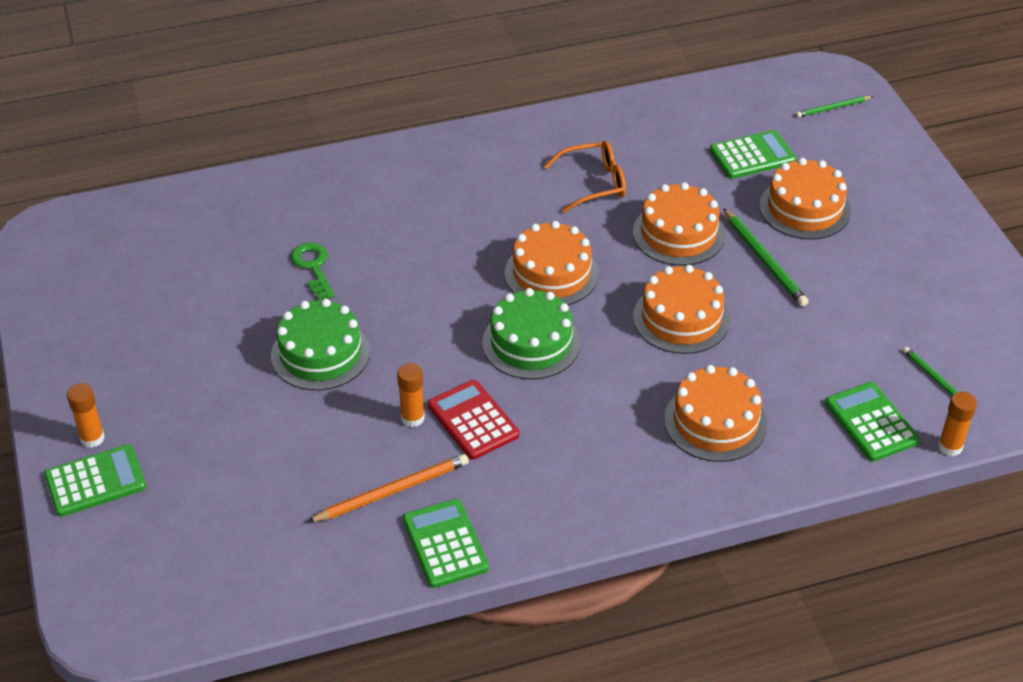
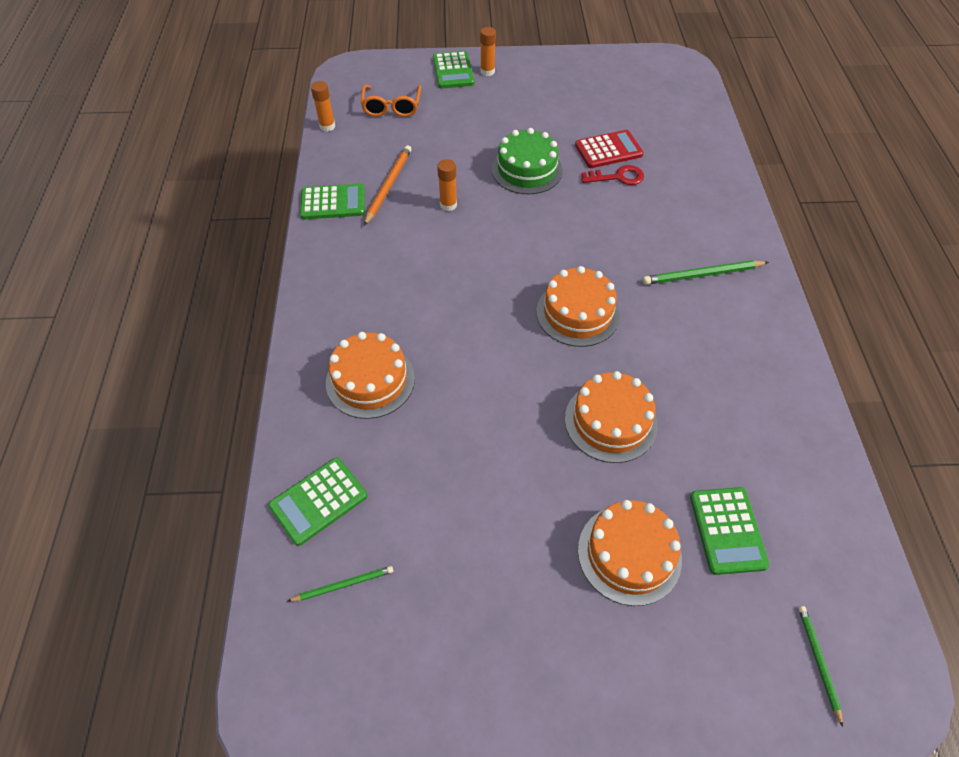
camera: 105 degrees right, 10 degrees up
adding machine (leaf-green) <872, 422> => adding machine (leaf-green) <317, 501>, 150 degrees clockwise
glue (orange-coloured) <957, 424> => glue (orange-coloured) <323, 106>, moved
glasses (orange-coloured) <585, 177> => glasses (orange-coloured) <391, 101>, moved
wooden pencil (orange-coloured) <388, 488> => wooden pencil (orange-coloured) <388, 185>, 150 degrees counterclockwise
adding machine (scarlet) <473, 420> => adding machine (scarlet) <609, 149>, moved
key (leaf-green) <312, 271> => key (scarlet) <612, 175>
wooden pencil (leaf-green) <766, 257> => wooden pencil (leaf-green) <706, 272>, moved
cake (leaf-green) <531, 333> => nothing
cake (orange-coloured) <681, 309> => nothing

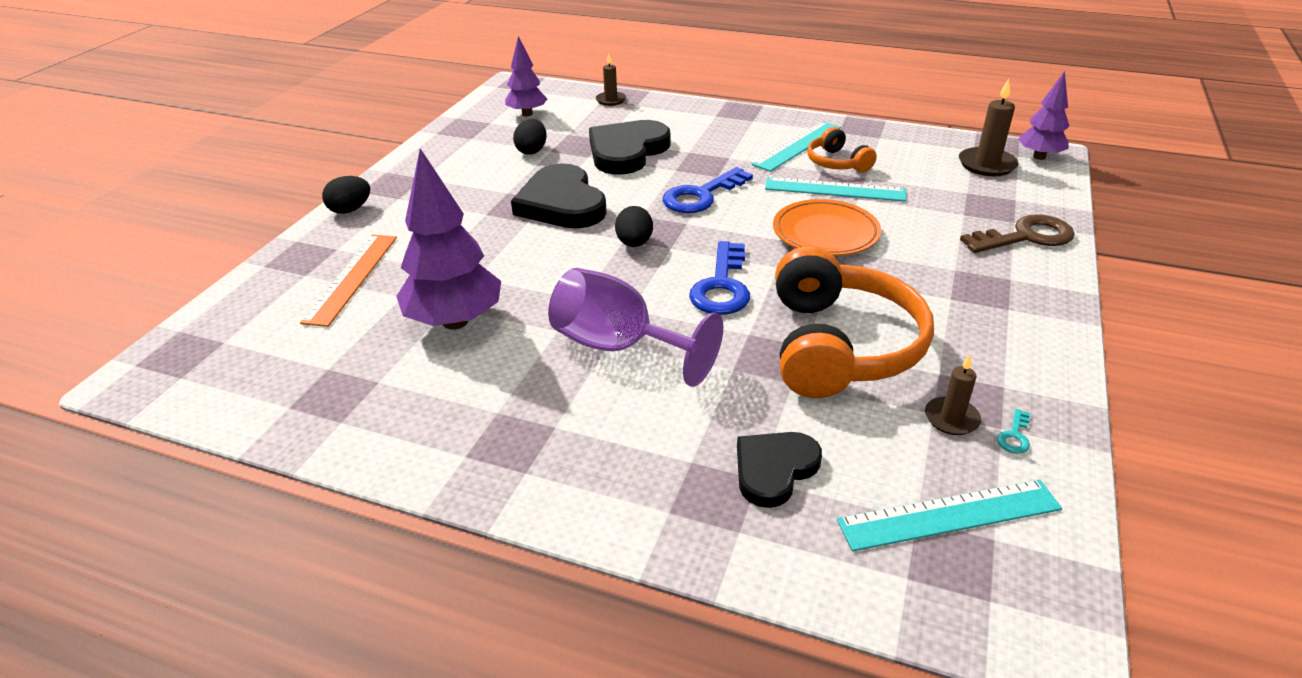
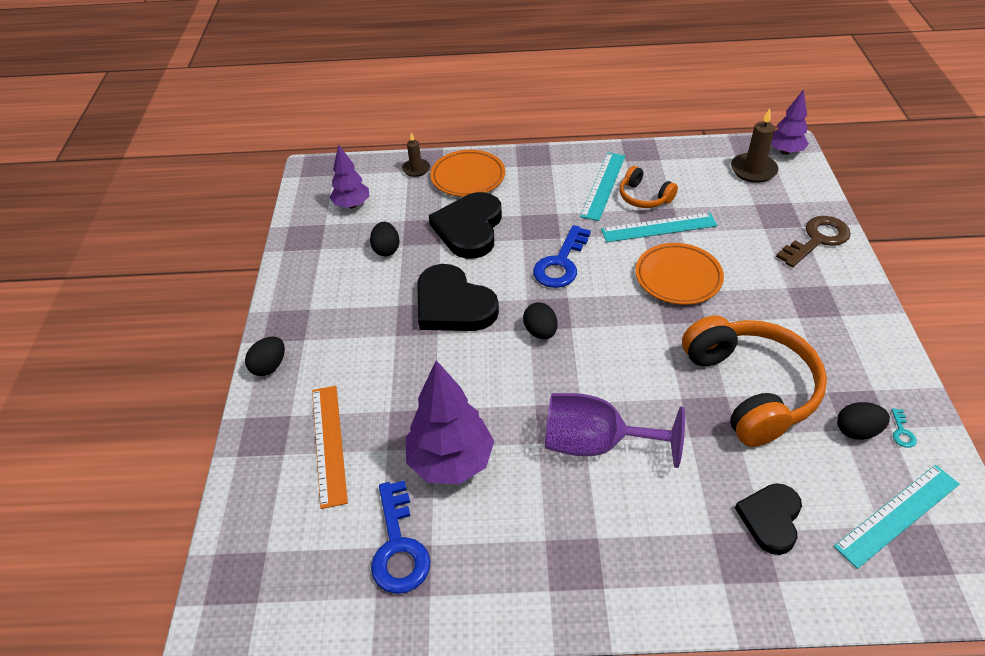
camera: 20 degrees left, 10 degrees up
key (royal blue) <719, 278> => key (royal blue) <400, 537>, moved
nothing => dinner plate (orange-coloured) <467, 173>
wax candle (russet) <953, 394> => toy egg (jet-black) <863, 421>

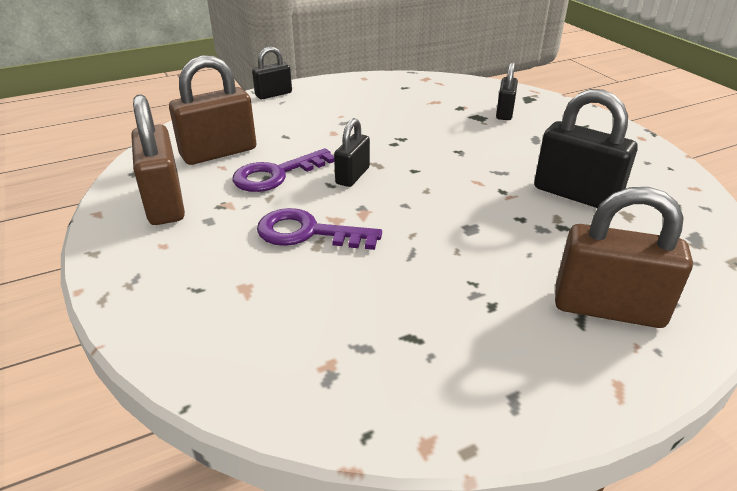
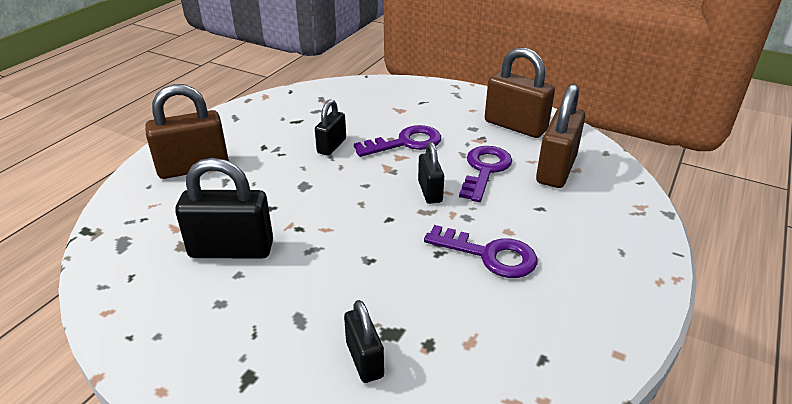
camera: 145 degrees right, 0 degrees up
padlock (jet-black) <272, 73> => padlock (jet-black) <330, 127>, moved
nothing => key (purple) <480, 251>

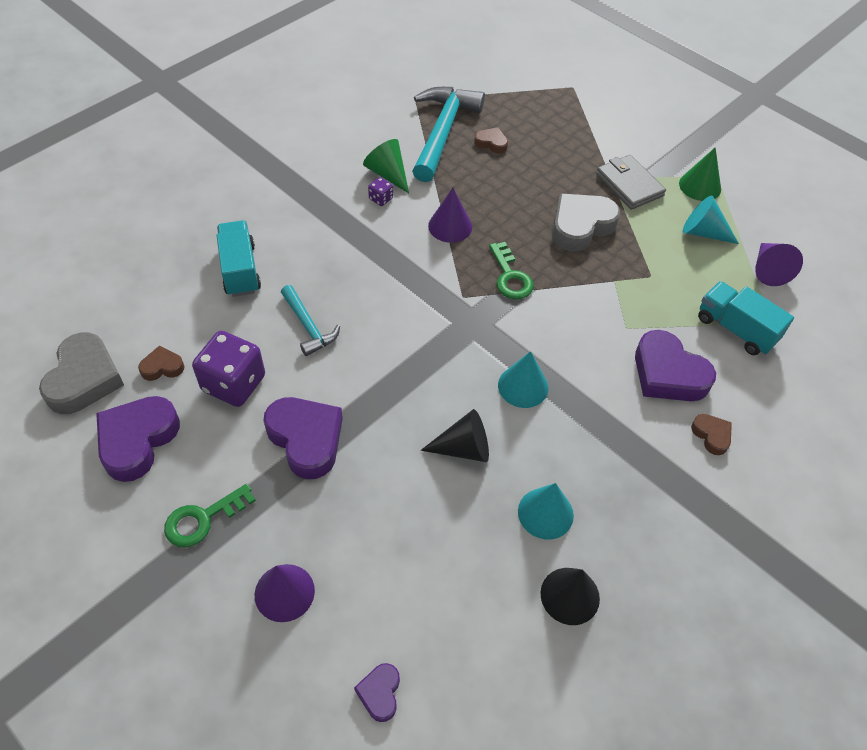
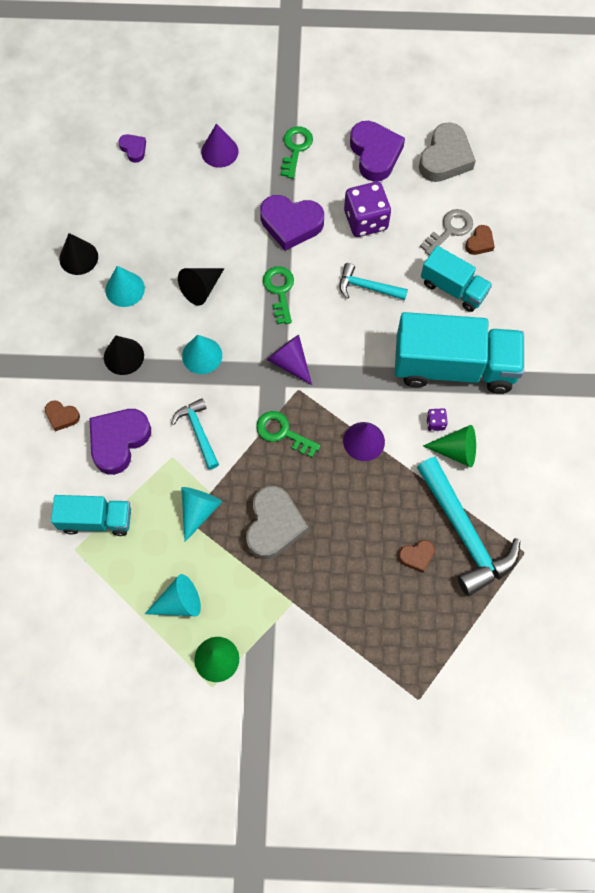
camera: 140 degrees right, 15 degrees up
heart shape (purple) <675, 365> => heart shape (purple) <120, 442>, 60 degrees counterclockwise
nothing => solid cone (jet-black) <124, 355>
nothing => claw hammer (teal) <195, 434>
nothing => solid cone (teal) <201, 514>
nothing => key (leaf-green) <278, 295>
solid cone (purple) <779, 264> => solid cone (purple) <289, 360>, moved
nothing => toy truck (teal) <459, 352>
heart shape (grey) <81, 373> => heart shape (grey) <447, 152>, 120 degrees counterclockwise
nothing => key (grey) <446, 232>
heart shape (russet) <161, 363> => heart shape (russet) <480, 240>, moved
wallet (grey) <631, 182> => nothing

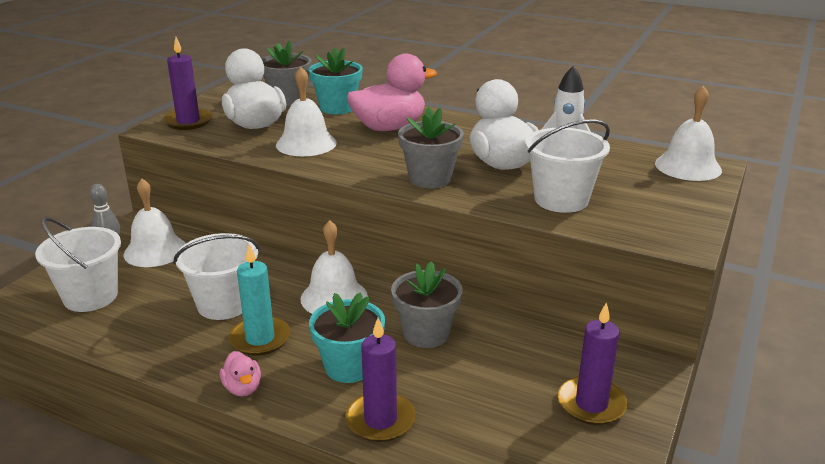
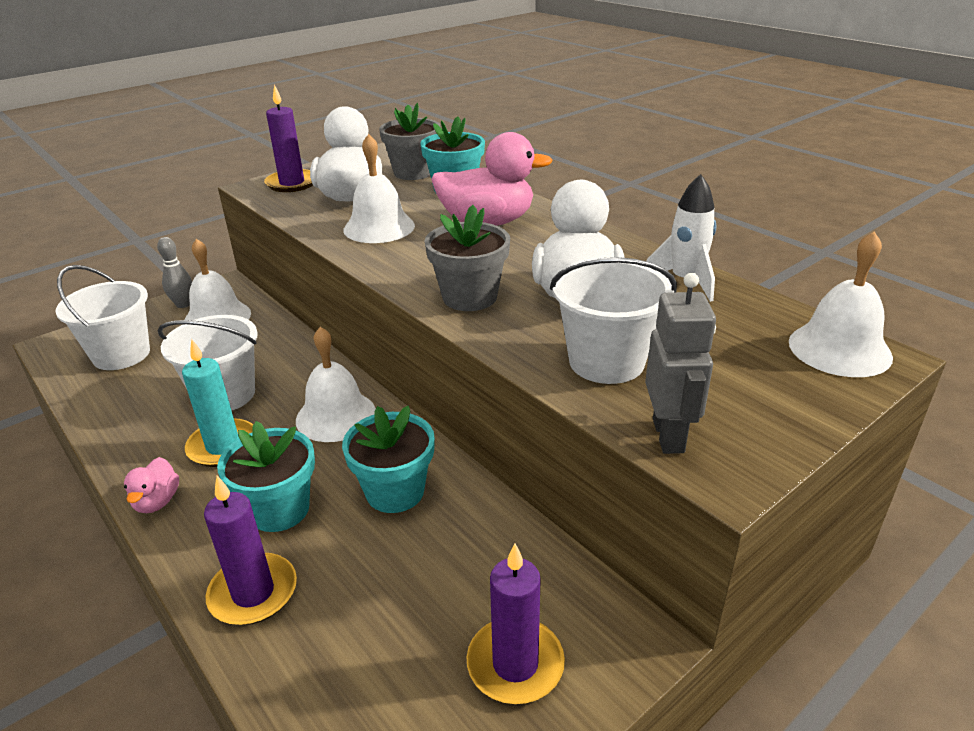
camera: 25 degrees right, 5 degrees up
flower pot (grey) <427, 305> => flower pot (teal) <388, 459>
nothing => robot (grey) <680, 363>

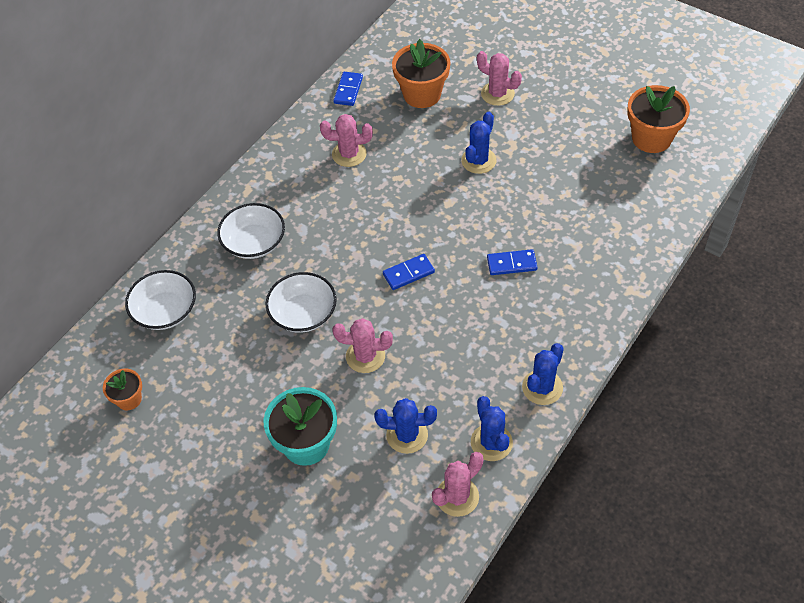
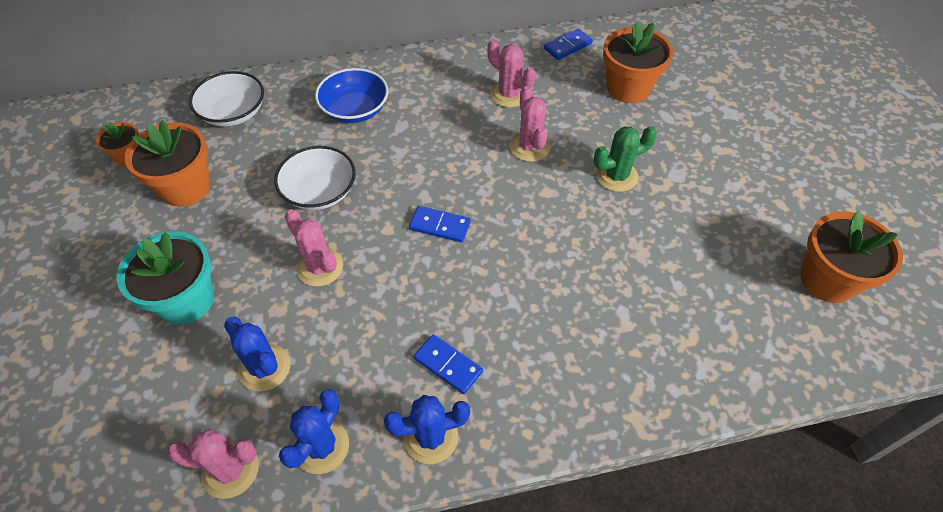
camera: 40 degrees right, 0 degrees up
nothing => flower pot (orange-coloured) <168, 163>
deep dish (pure white) <251, 231> => deep dish (royal blue) <351, 95>
domino piece (royal blue) <512, 262> => domino piece (royal blue) <448, 364>, moved
saguaro cactus (rose-pink) <499, 78> => saguaro cactus (rose-pink) <530, 124>, moved
saguaro cactus (royal blue) <479, 143> => saguaro cactus (leaf-green) <625, 159>

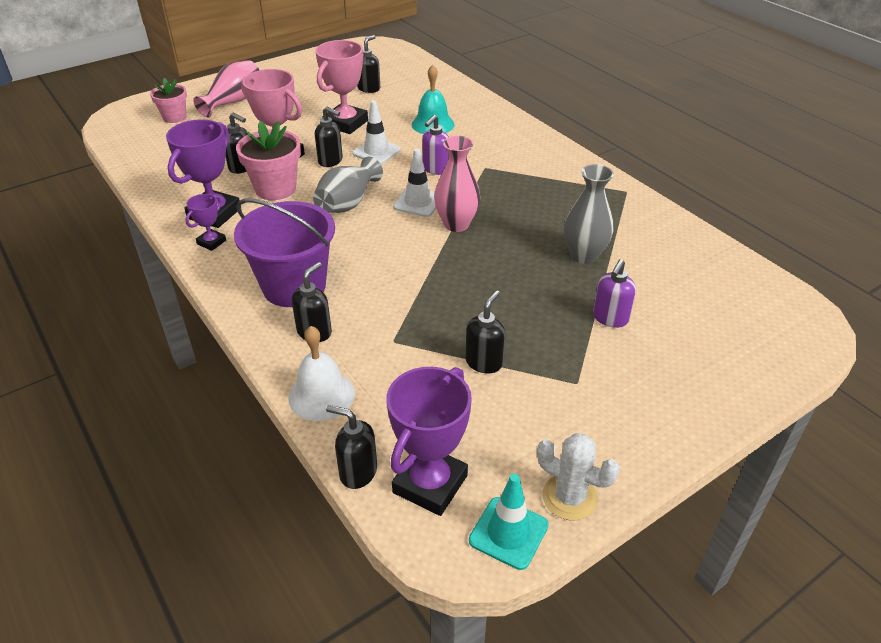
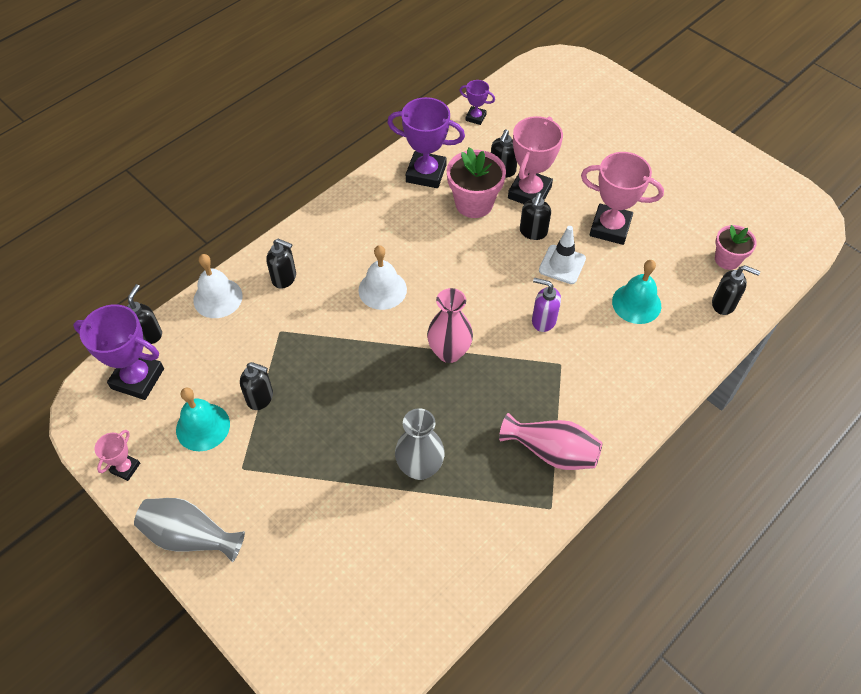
camera: 80 degrees right, 15 degrees up
saguaro cactus (pure white) <578, 477> => award cup (rose-pink) <117, 455>
tall vase (grey) <348, 185> => tall vase (grey) <189, 530>, moved
nothing => school bell (teal) <203, 419>
nothing => school bell (pure white) <382, 277>
award cup (purple) <205, 222> => award cup (purple) <477, 102>, moved
tall vase (rose-pink) <226, 88> => tall vase (rose-pink) <550, 441>, moved
soap pump (jet-black) <368, 64> => soap pump (jet-black) <736, 290>, moved
flower pot (rose-pink) <168, 100> => flower pot (rose-pink) <736, 247>, moved
bucket (purple) <284, 253> => nothing
road cone (pure white) <414, 182> => nothing
road cone (teal) <509, 522> => nothing
soap pump (purple) <614, 293> => nothing

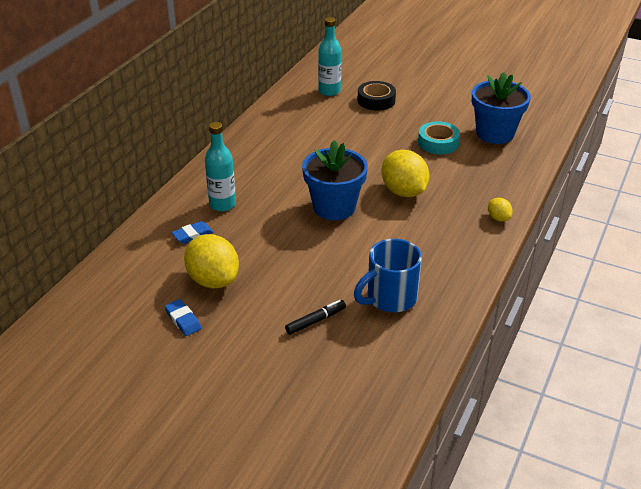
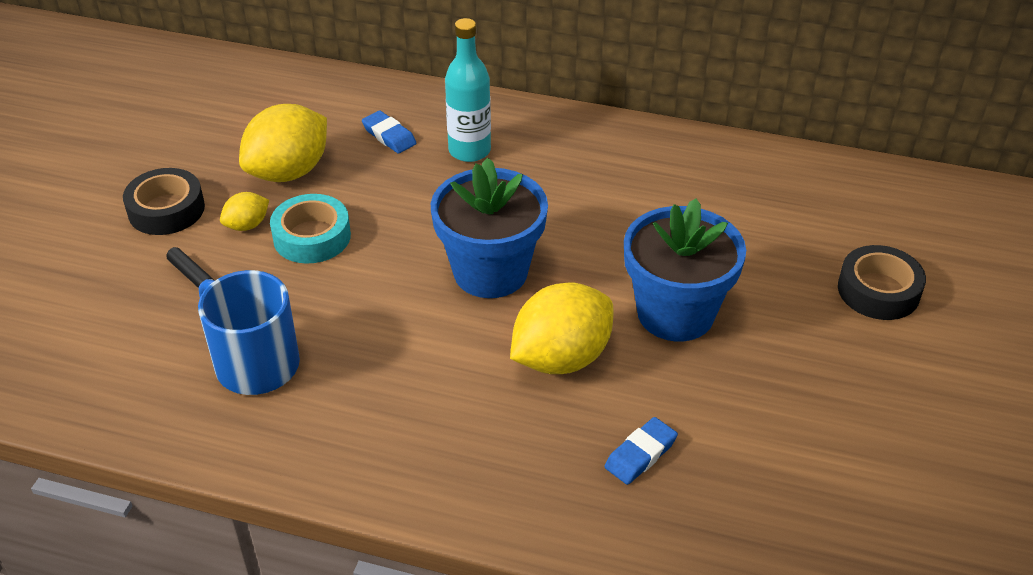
camera: 80 degrees right, 5 degrees up
nothing => sticky tape (jet-black) <164, 201>
toy lemon (golden) <500, 210> => toy lemon (golden) <244, 211>, moved
sticky tape (teal) <439, 137> => sticky tape (teal) <310, 229>, moved
pencil eraser (royal blue) <183, 317> => pencil eraser (royal blue) <641, 451>, moved
flower pot (royal blue) <501, 108> => flower pot (royal blue) <685, 269>, moved
drink bottle (teal) <329, 56> => nothing

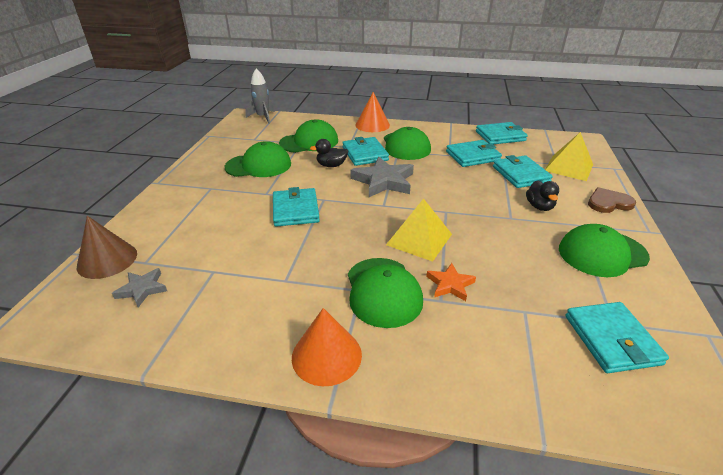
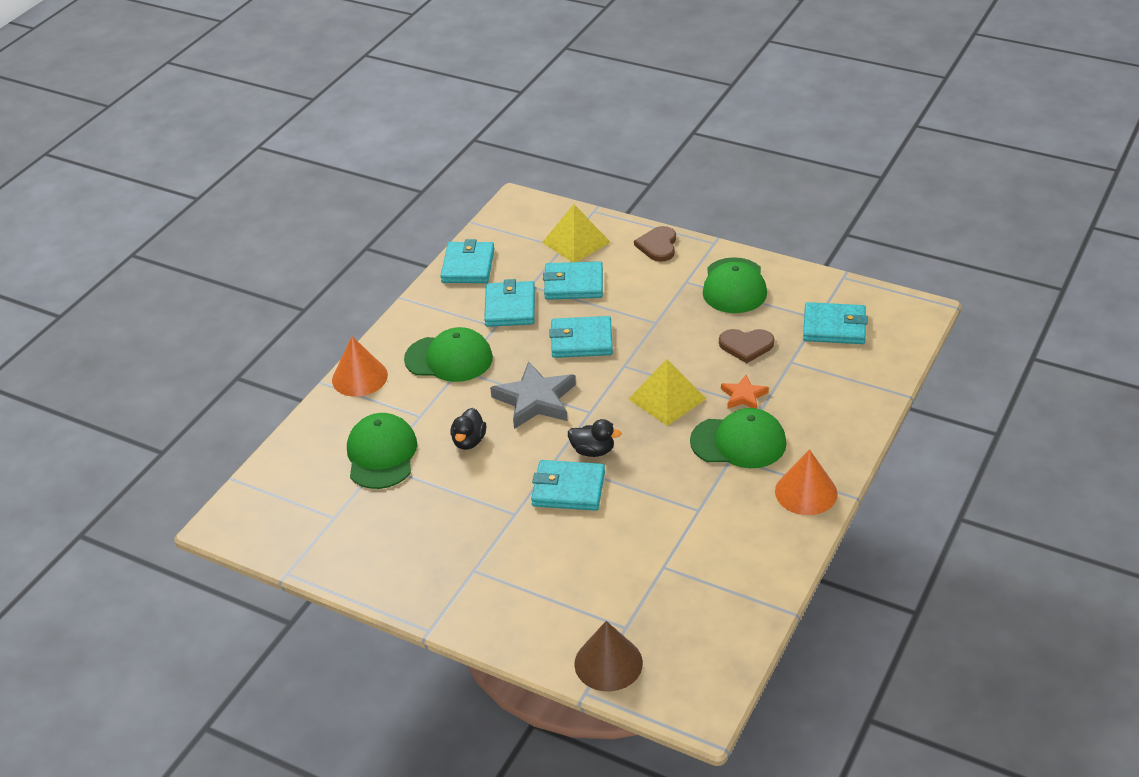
camera: 70 degrees left, 5 degrees up
wallet (teal) <365, 151> => wallet (teal) <581, 337>, moved
rubber duck (jet-black) <542, 195> => rubber duck (jet-black) <595, 438>, moved
nothing => heart shape (russet) <746, 346>
five-pointed star (grey) <139, 287> => nothing
peaked cap (leaf-green) <258, 159> => nothing
toy rocket (grey) <260, 96> => nothing

